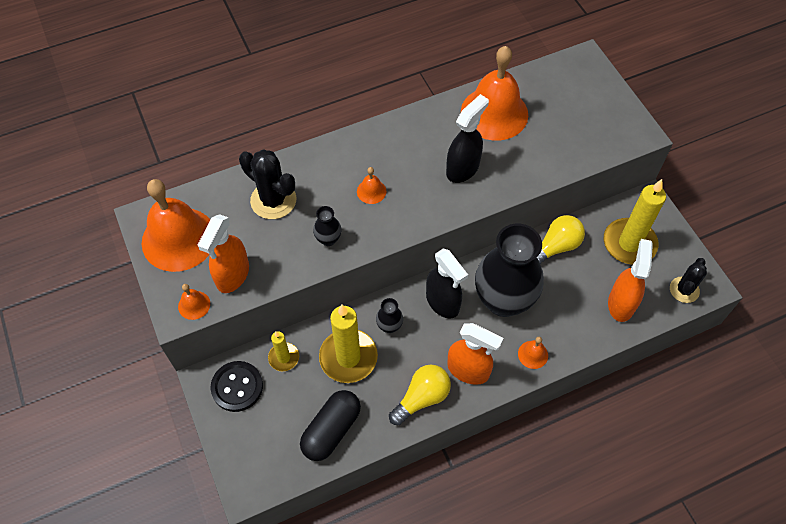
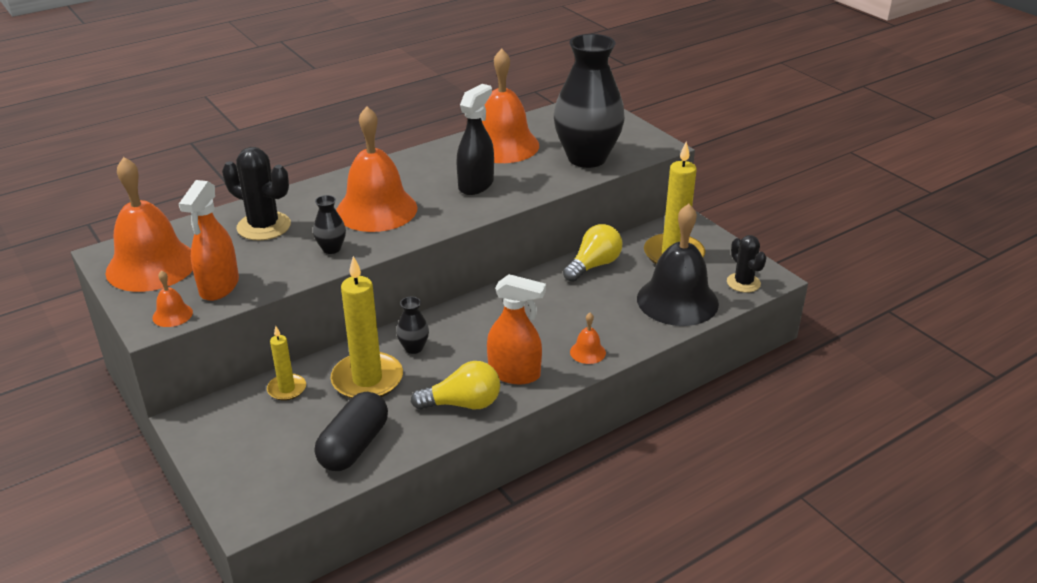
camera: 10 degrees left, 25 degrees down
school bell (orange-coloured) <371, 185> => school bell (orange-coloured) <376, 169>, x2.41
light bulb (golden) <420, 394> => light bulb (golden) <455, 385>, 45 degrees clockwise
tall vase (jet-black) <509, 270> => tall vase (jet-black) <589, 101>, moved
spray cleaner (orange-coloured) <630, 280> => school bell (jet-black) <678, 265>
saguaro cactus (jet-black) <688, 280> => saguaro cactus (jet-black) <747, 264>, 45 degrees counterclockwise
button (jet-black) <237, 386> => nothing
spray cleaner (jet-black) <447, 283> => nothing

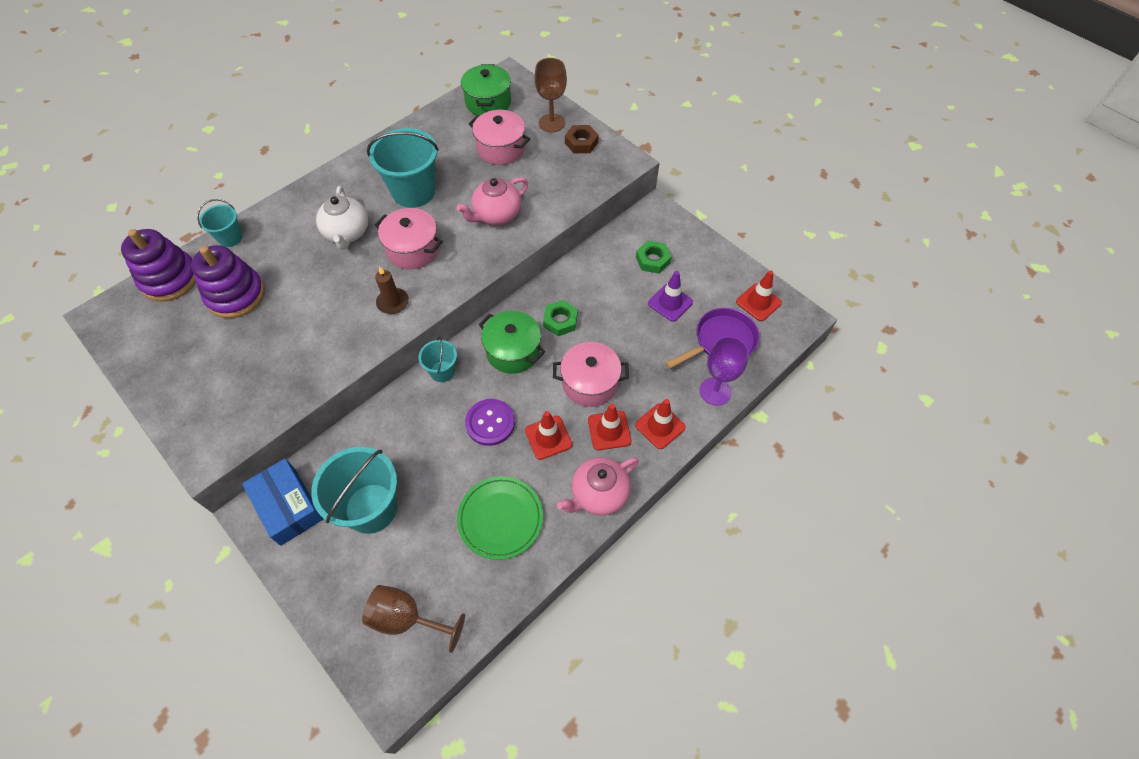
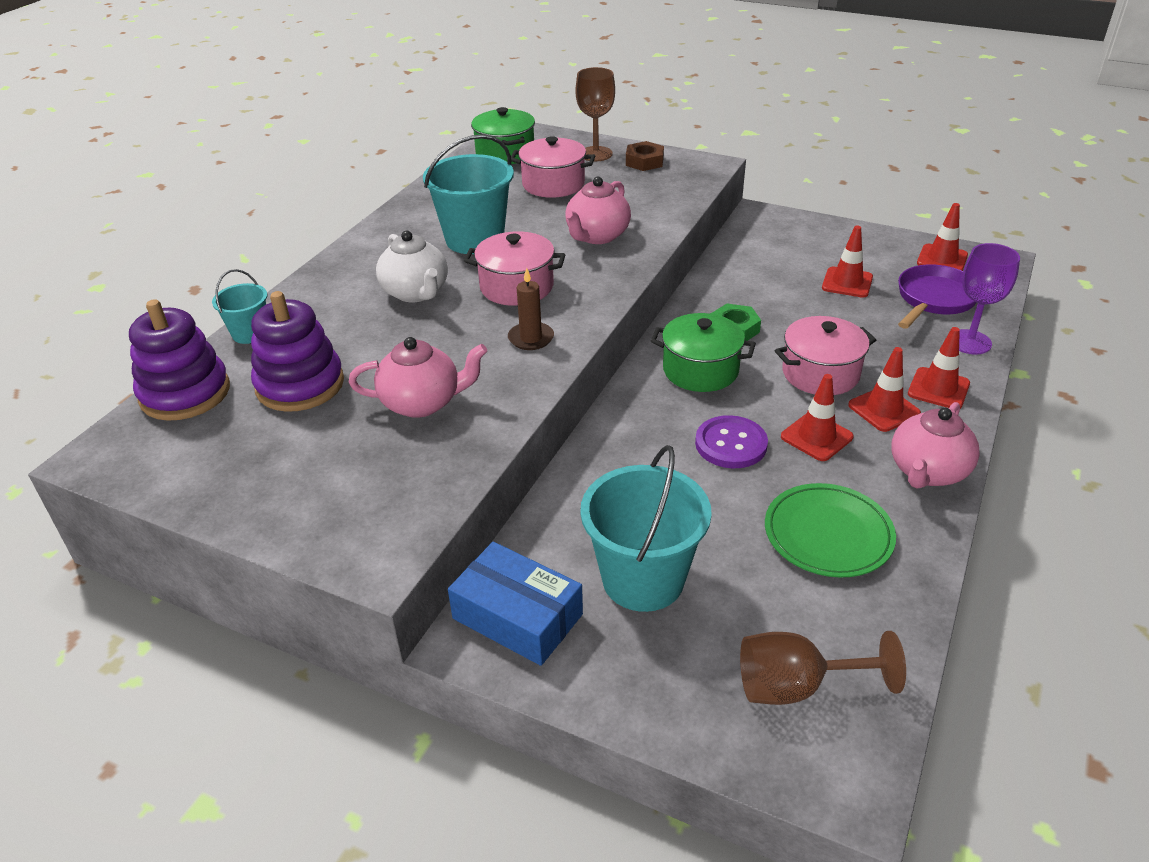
camera: 20 degrees left, 20 degrees down
nothing => china teapot (rose-pink) <418, 377>
road cone (purple) <670, 296> => road cone (scarlet) <847, 262>
bucket (teal) <437, 359> => nothing
nut (leaf-green) <653, 257> => nothing

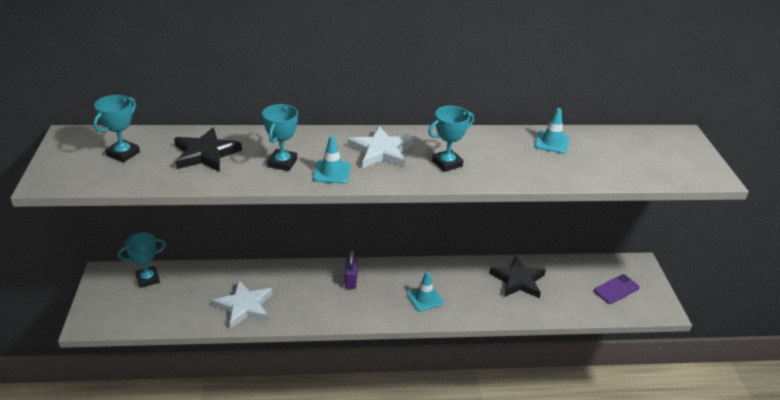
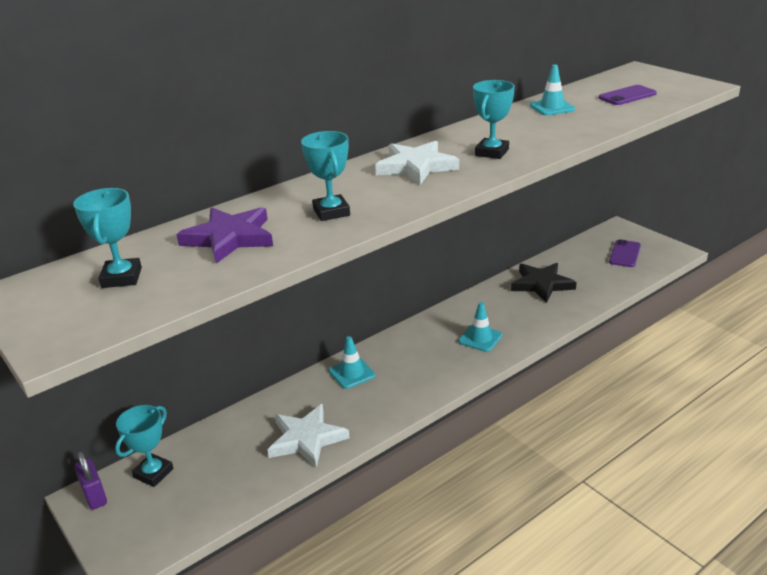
camera: 30 degrees left, 5 degrees down
padlock (purple) <351, 269> => padlock (purple) <90, 480>, moved
five-pointed star (jet-black) <208, 150> => five-pointed star (purple) <224, 235>
road cone (teal) <332, 160> => road cone (teal) <352, 362>, moved
nothing => mobile phone (purple) <628, 95>

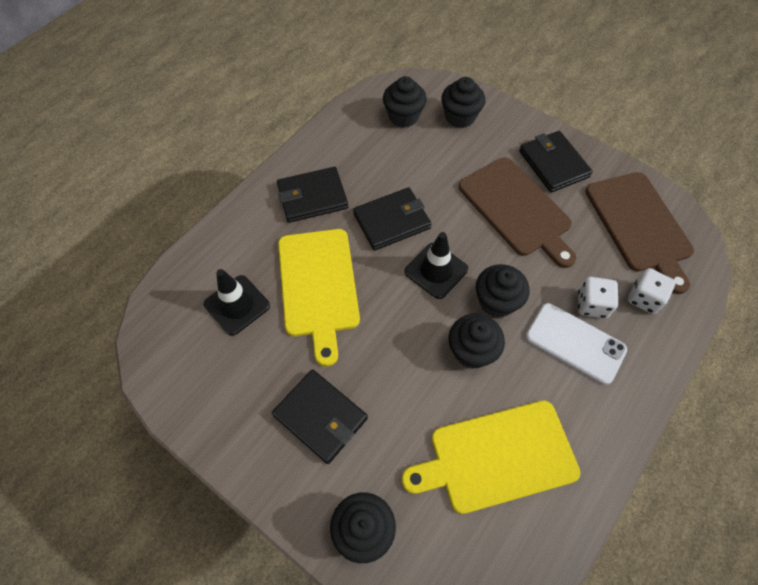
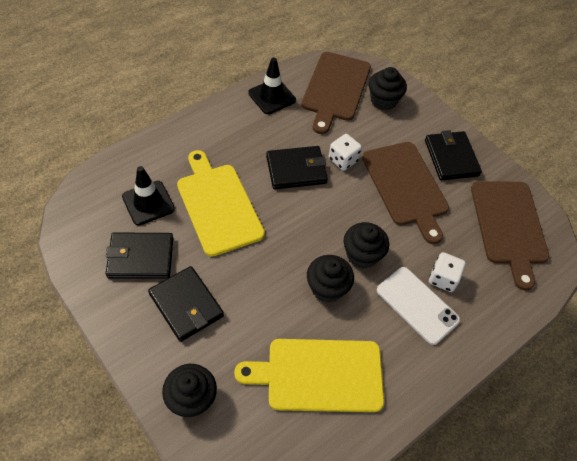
camera: 10 degrees right, 5 degrees down
wallet (jet-black) <312, 195> => wallet (jet-black) <139, 255>, moved
cutting board (golden) <319, 297> => cutting board (golden) <221, 203>, 150 degrees clockwise
road cone (jet-black) <436, 265> => road cone (jet-black) <272, 85>, moved
cupcake (jet-black) <405, 102> => cutting board (russet) <336, 93>
game die (pure white) <652, 291> => game die (pure white) <345, 152>, moved

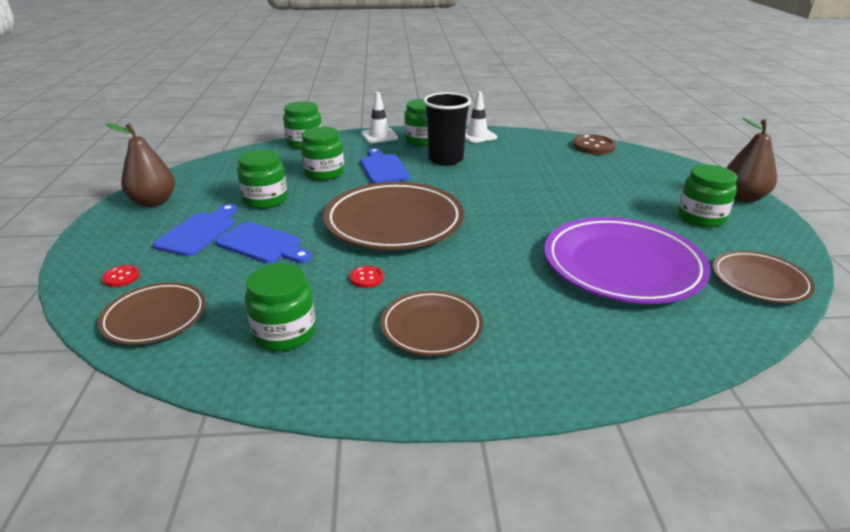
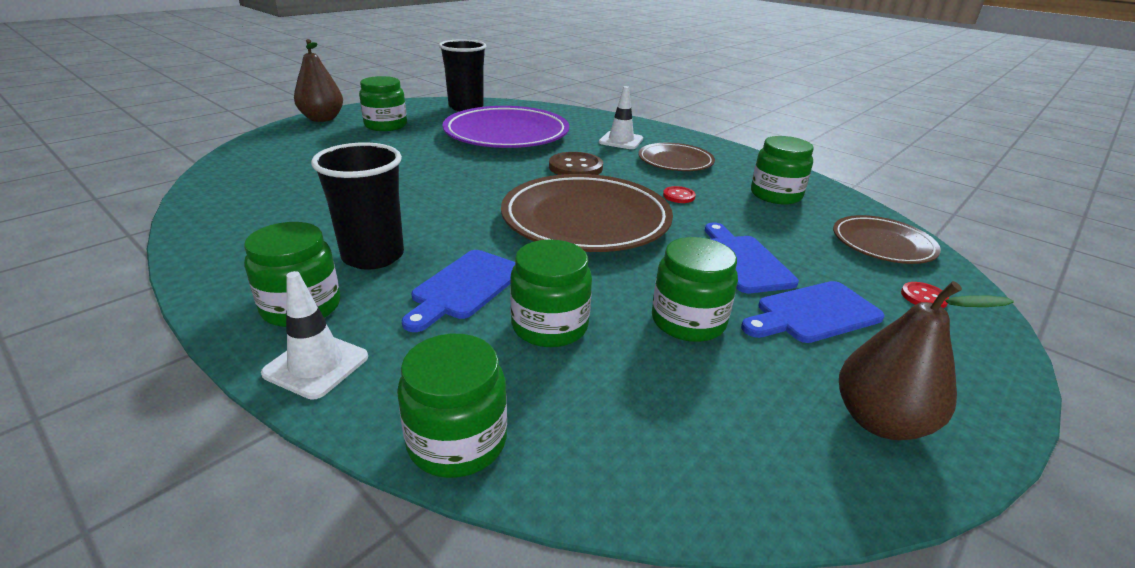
camera: 135 degrees left, 0 degrees up
dinner plate (russet) <764, 277> => beaker (jet-black) <462, 75>
button (russet) <594, 144> => button (russet) <576, 163>, moved
road cone (pure white) <481, 117> => road cone (pure white) <621, 117>, moved

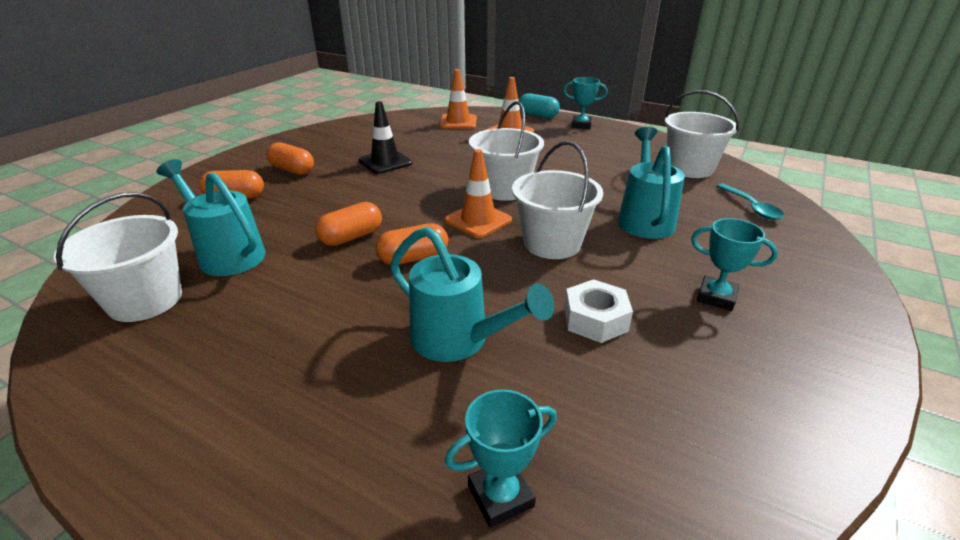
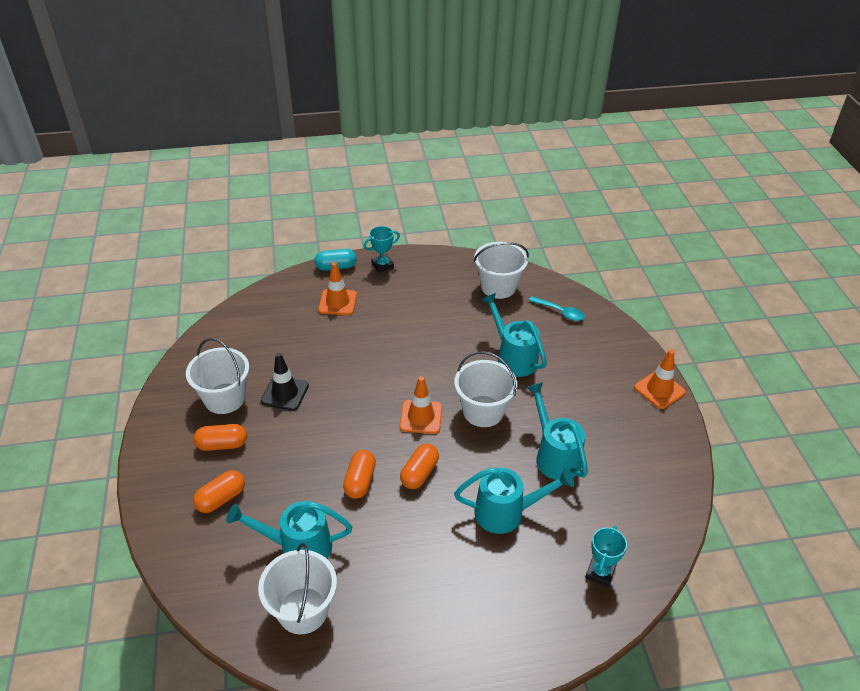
camera: 40 degrees left, 10 degrees up
bucket (pure white) <506, 151> => bucket (pure white) <217, 376>, moved
nut (pure white) <598, 311> => watering can (teal) <557, 431>
road cone (orange-coloured) <458, 99> => road cone (orange-coloured) <660, 379>, moved
award cup (teal) <734, 264> => nothing

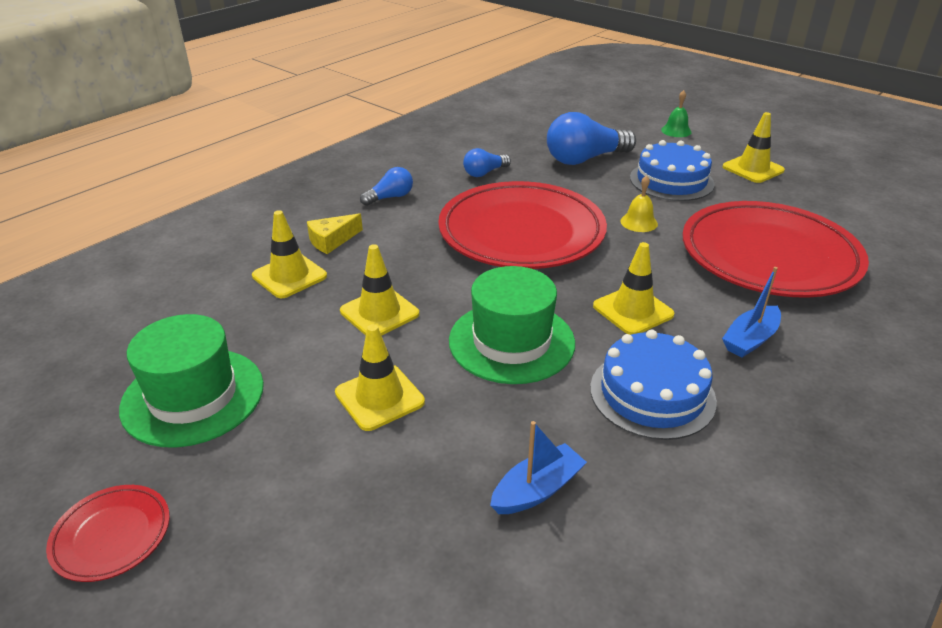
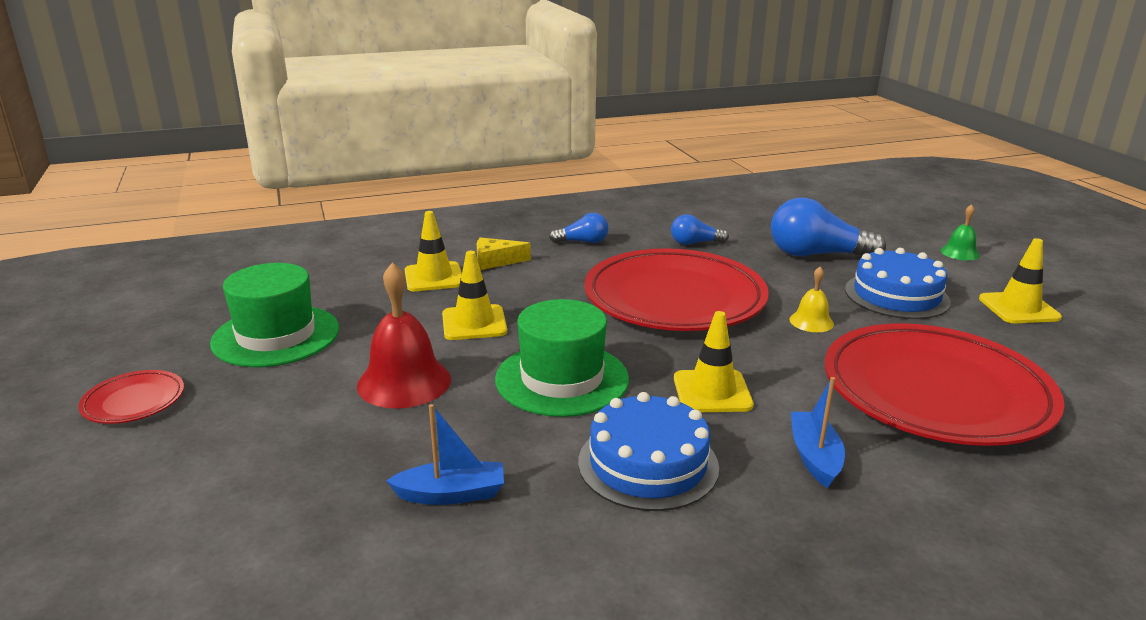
camera: 30 degrees right, 10 degrees down
road cone (golden) <380, 377> => school bell (scarlet) <404, 335>
sailboat (royal blue) <751, 312> => sailboat (royal blue) <818, 432>, 105 degrees clockwise

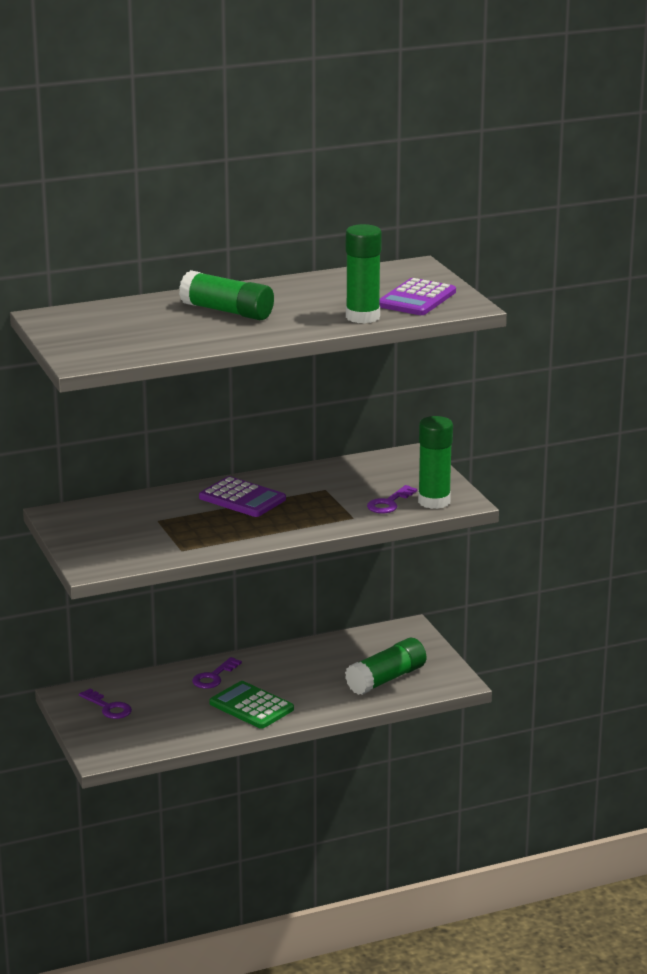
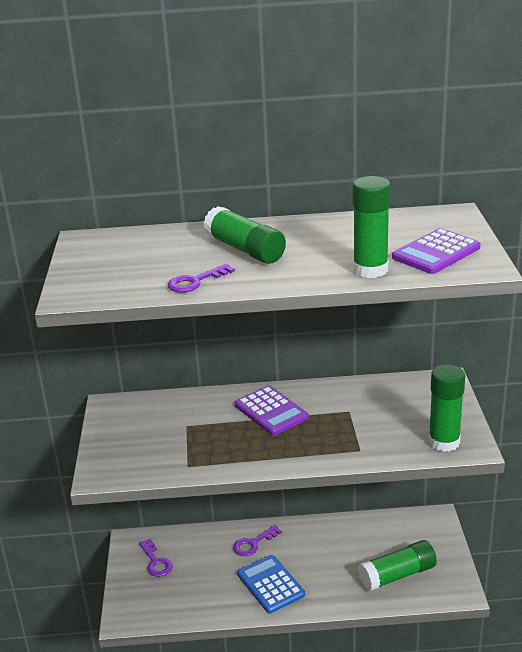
camera: 20 degrees right, 5 degrees up
key (purple) <392, 499> => key (purple) <201, 278>, moved
adding machine (leaf-green) <251, 705> => adding machine (royal blue) <271, 584>

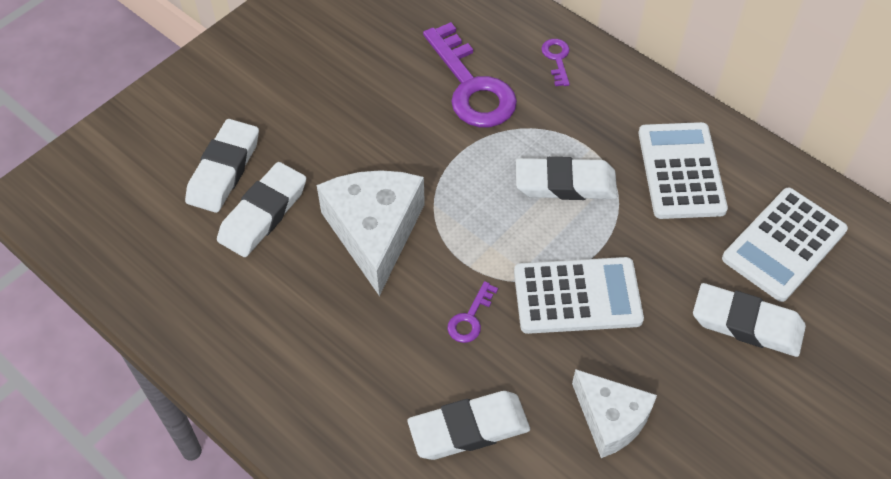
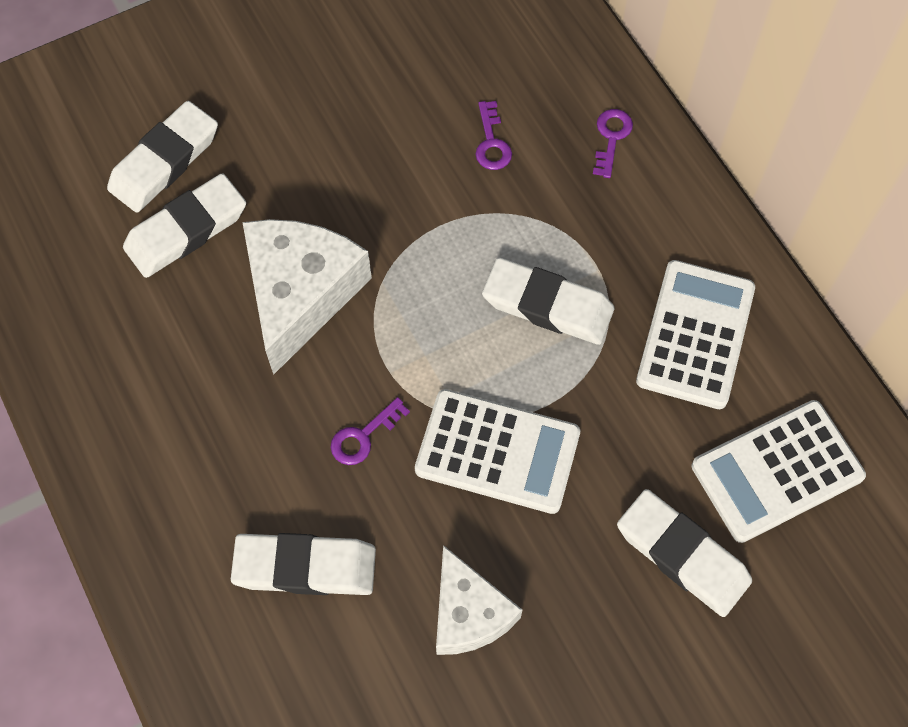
camera: 20 degrees right, 10 degrees up
key (purple) <470, 74> => key (purple) <494, 135>, x0.45

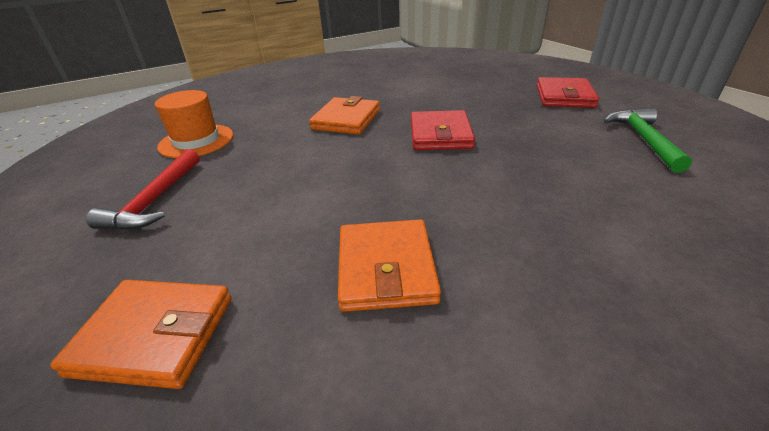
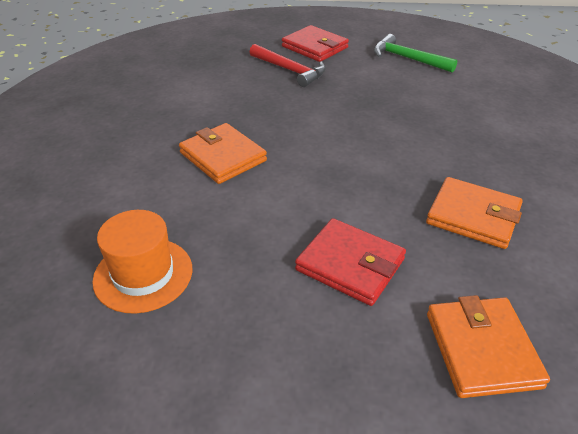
camera: 60 degrees left, 5 degrees up
claw hammer (scarlet) <143, 189> => claw hammer (scarlet) <288, 65>, moved
wallet (scarlet) <443, 130> => wallet (scarlet) <350, 262>, moved
wallet (orange-coloured) <140, 334> => wallet (orange-coloured) <488, 346>, 45 degrees counterclockwise

